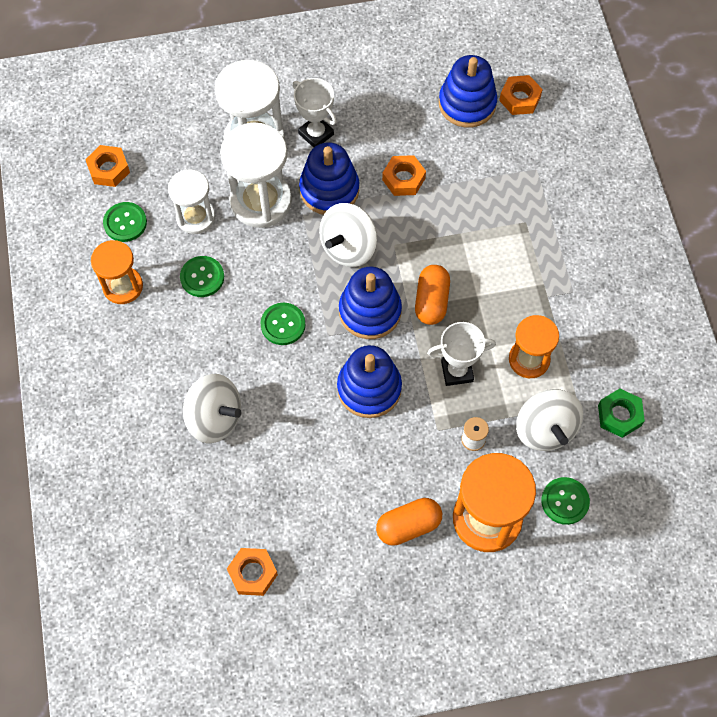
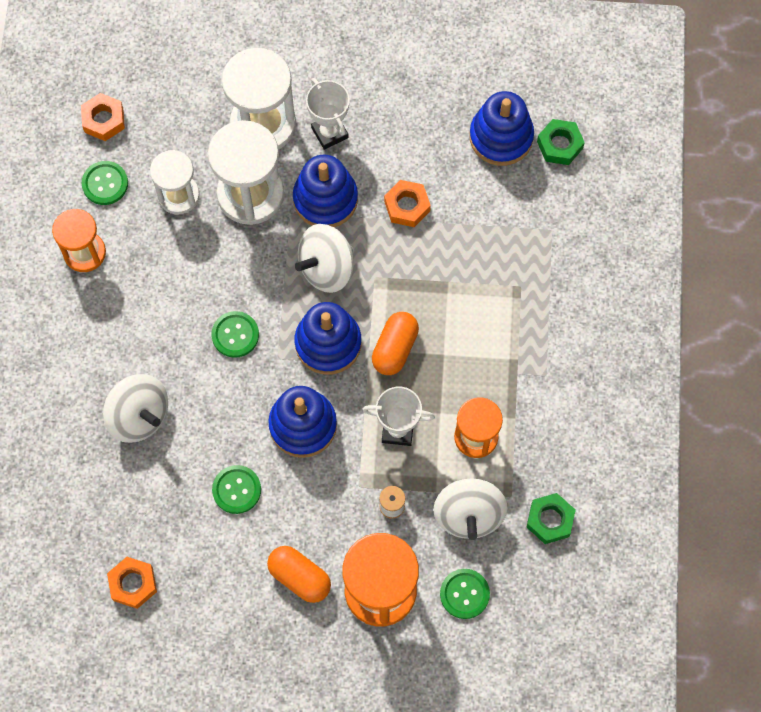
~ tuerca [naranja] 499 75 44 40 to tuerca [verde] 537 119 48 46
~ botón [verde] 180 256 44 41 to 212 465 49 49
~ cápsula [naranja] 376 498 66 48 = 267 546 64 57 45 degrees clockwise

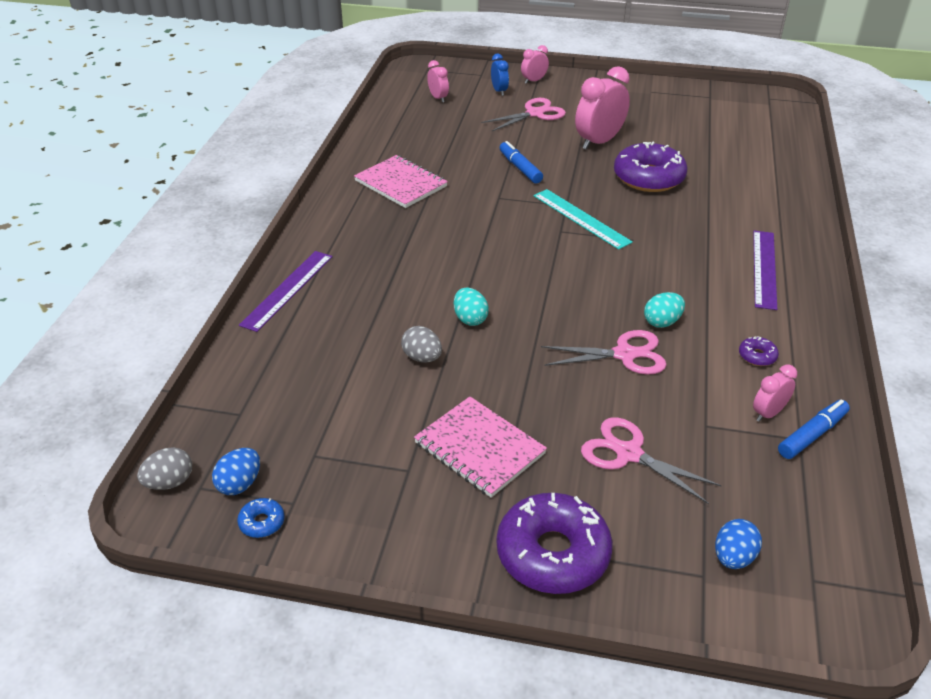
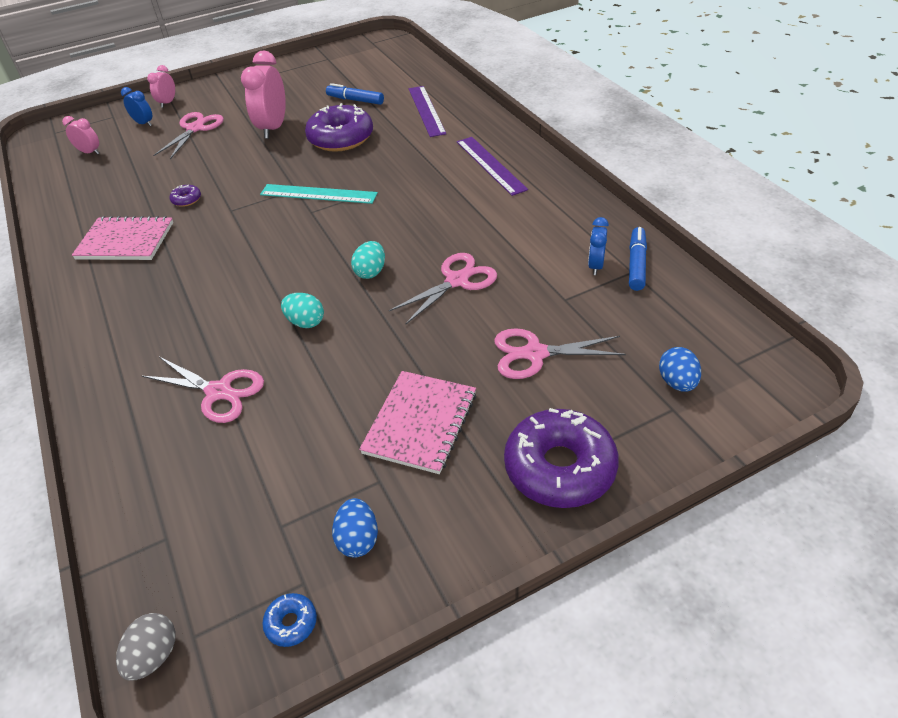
~ rotulador [azul] 500 141 43 43 to 326 83 58 22
~ regla [morado] 239 251 94 81 to 409 86 37 51
~ huevo [turquesa] 644 292 41 36 to 351 241 34 38
- huevo [gris] 401 326 41 37
~ rosquilla [morado] 739 336 40 30 to 170 185 31 22
~ despertador [rosa] 753 365 44 57 to despertador [azul] 588 217 21 58
~ cuaderno [rosa] 414 396 133 102 = 359 371 117 103 75 degrees counterclockwise
~ huevo [azul] 212 448 48 47 to 332 498 46 60
+ tijeras [rosa] 142 357 122 66

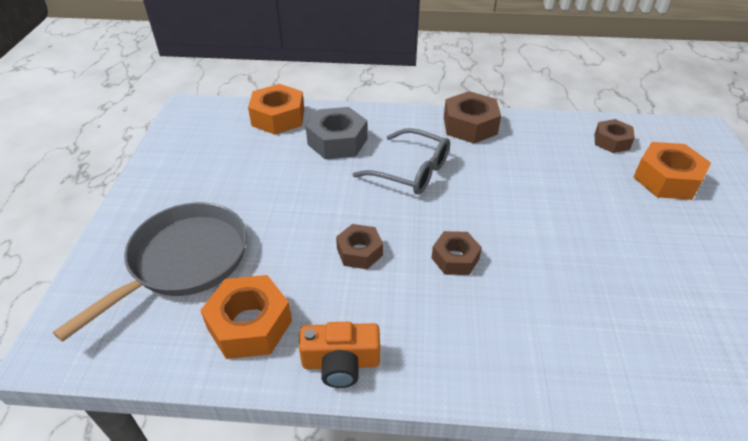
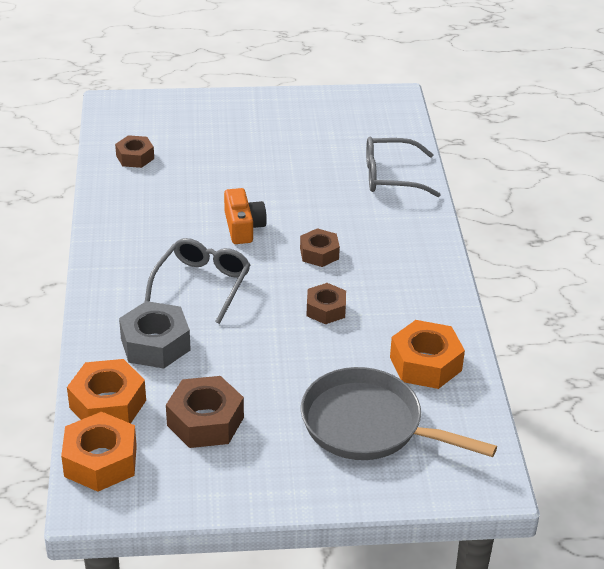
~ tuerca [marrón] 444 91 57 52 to 166 376 78 72
~ tuerca [naranja] 633 142 78 58 to 61 412 76 80
~ cámara [naranja] 299 322 81 66 to 224 188 43 56
+ gafas [gris] 366 137 75 60

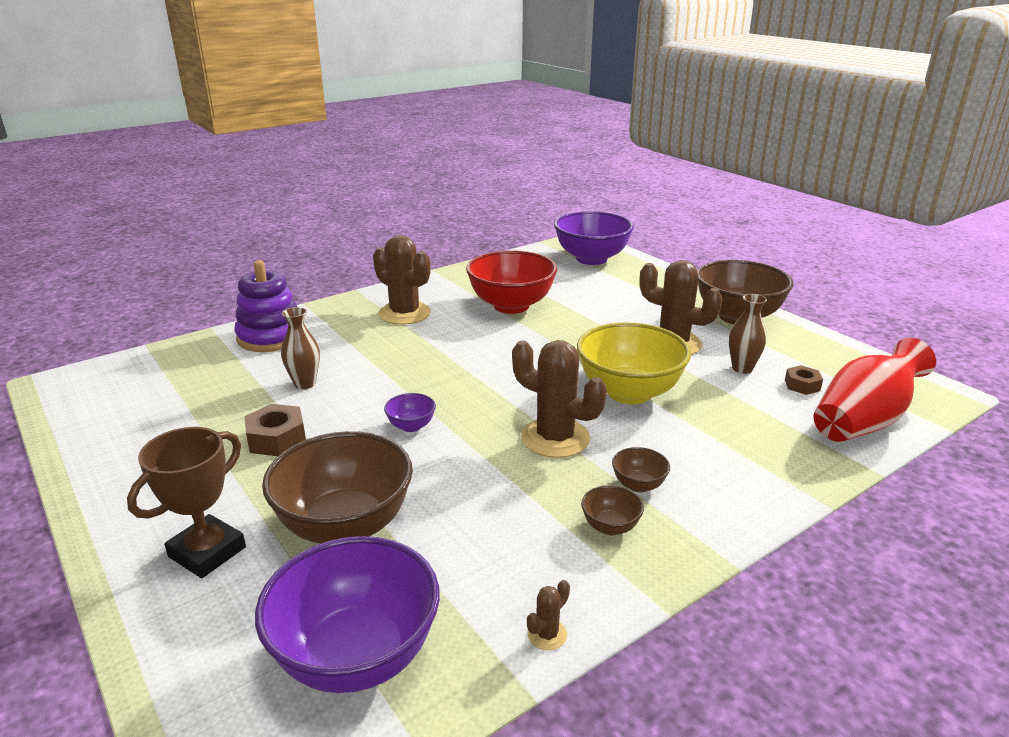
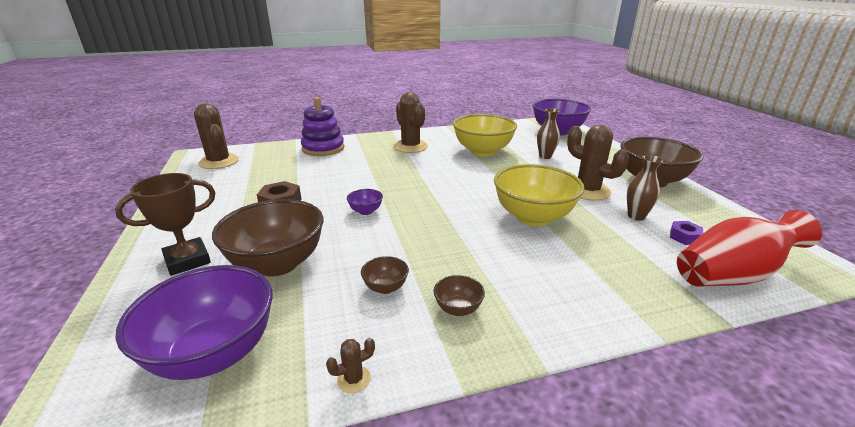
~ cuenco [rojo] 466 250 91 64 to cuenco [amarillo] 453 114 64 42
~ florero [marrón] 281 307 39 82 to 537 108 23 51
~ cactus [marrón] 512 340 95 118 to 194 103 45 66
~ tuerca [marrón] 785 365 38 30 to tuerca [morado] 670 221 33 24
~ cuenco [marrón] 612 447 58 46 to 361 256 48 38

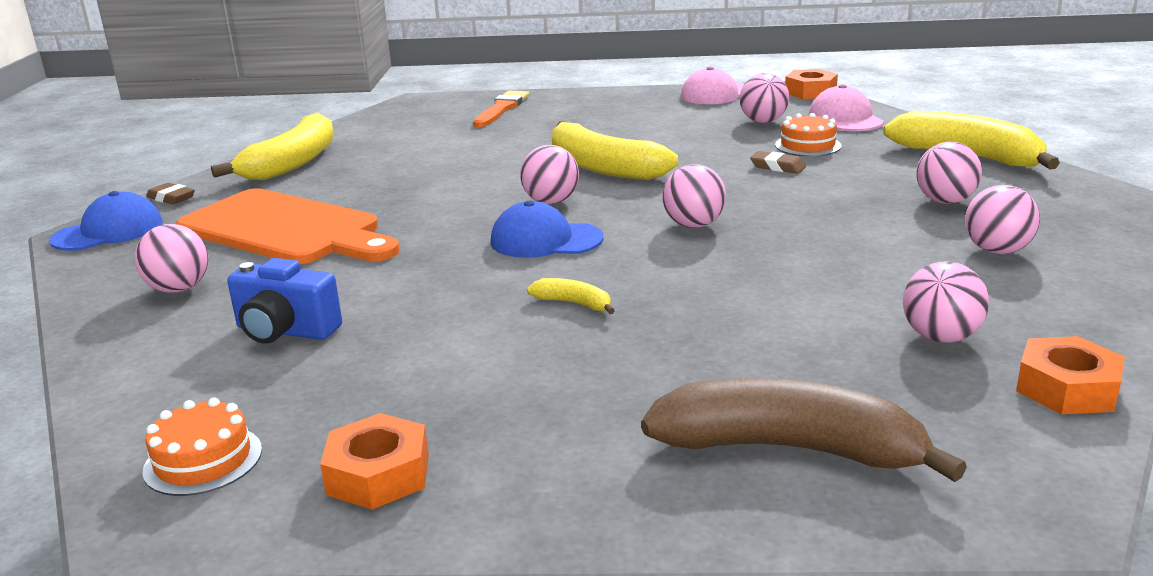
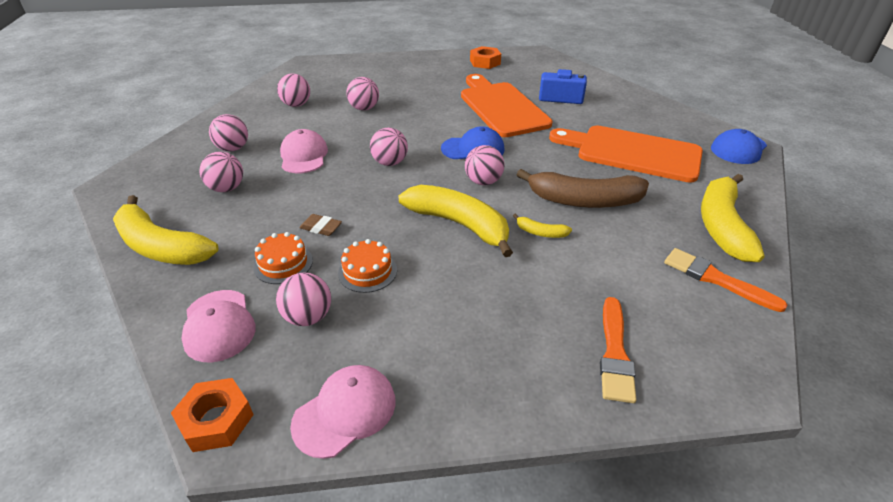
- goma de borrar [marrón] 146 183 49 22
~ pelota [rosa] 135 224 74 69 to 346 77 33 33
~ plátano [amarillo] 527 278 88 36 to 513 214 59 24
- tuerca [naranja] 1016 336 109 78
~ plátano [marrón] 641 378 326 104 to 517 169 132 39
~ tarta [naranja] 142 398 120 98 to 338 239 59 54
+ tabla de cortar [naranja] 461 74 92 63
+ gorra [rosa] 280 129 48 44
+ pincel [naranja] 664 248 124 64

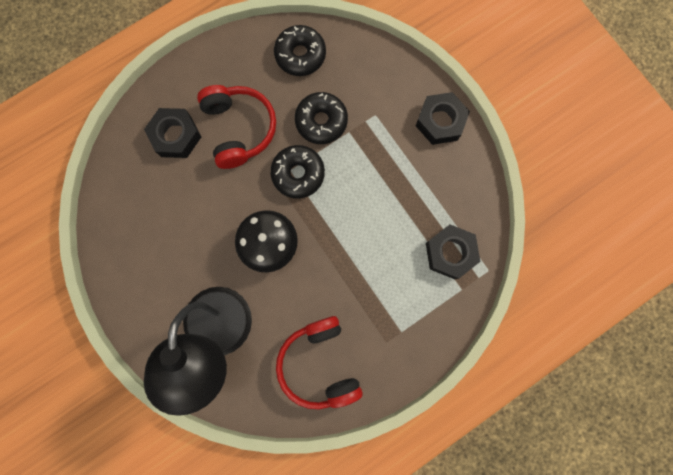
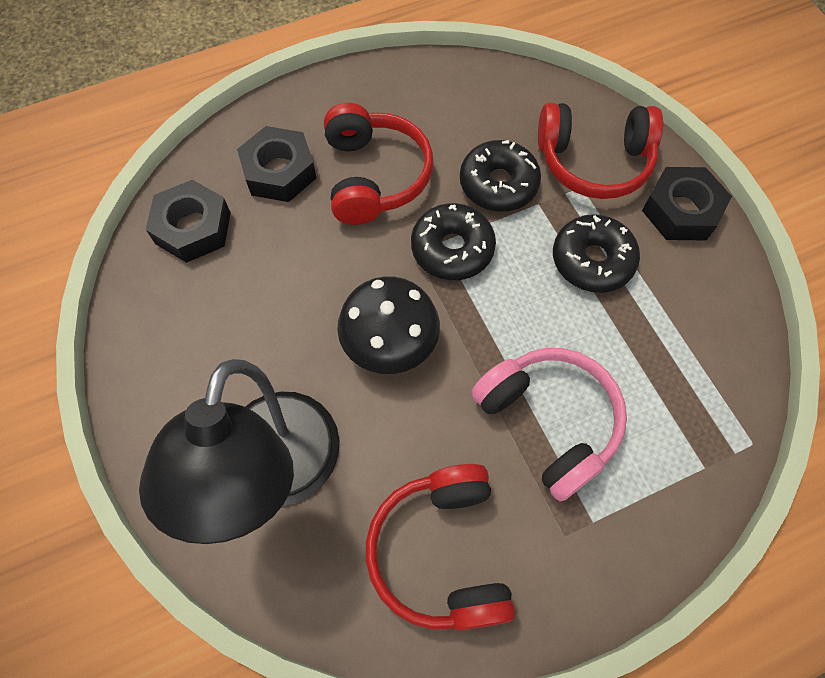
~ rosquilla [negro] 274 25 52 51 to 553 214 87 79
~ tuerca [negro] 426 224 55 55 to 146 180 85 83
+ auriculares [rojo] 538 103 125 96
+ auriculares [rosa] 471 348 156 154

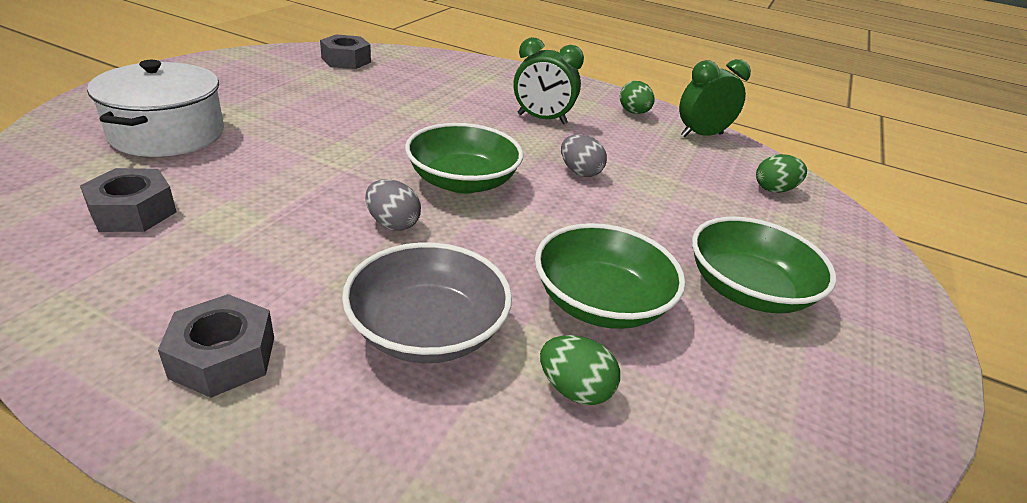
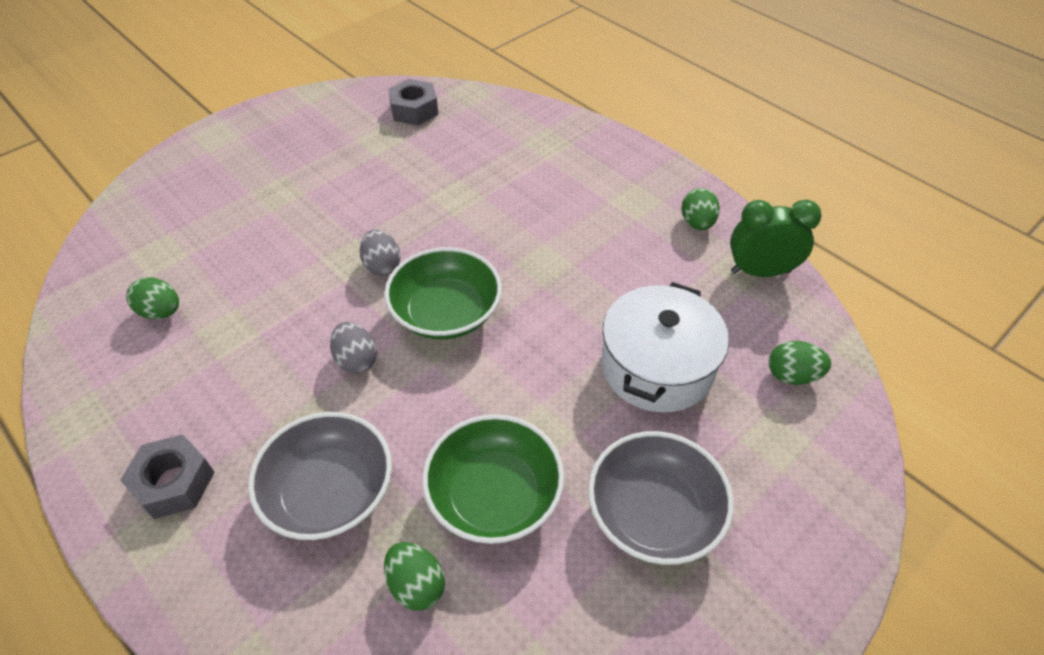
- despertador [verde] 513 37 71 87
~ olla [blanco] 87 60 137 97 to 601 282 128 131
~ huevo [gris] 561 134 46 43 to 360 229 40 47
~ tuerca [gris] 80 168 97 64 to huevo [verde] 126 277 53 42
~ cuenco [verde] 692 217 144 96 to cuenco [gris] 588 431 146 134

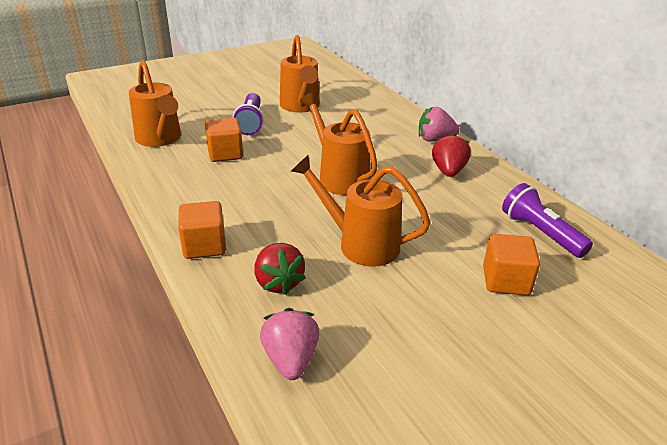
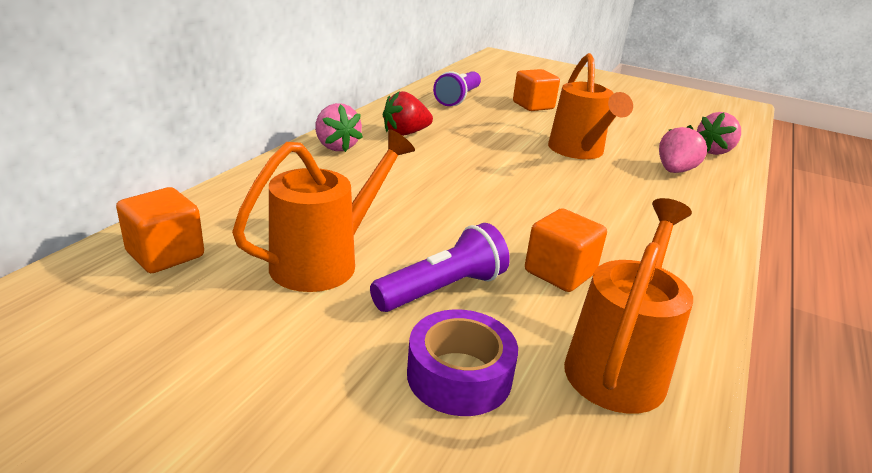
- regadera [naranja] 300 92 78 103
~ cubo [naranja] 178 201 48 58 to 116 187 88 86
~ fresa [rojo] 254 243 52 52 to fresa [rosa] 659 125 49 48
+ cinta adhesiva [morado] 407 309 111 107

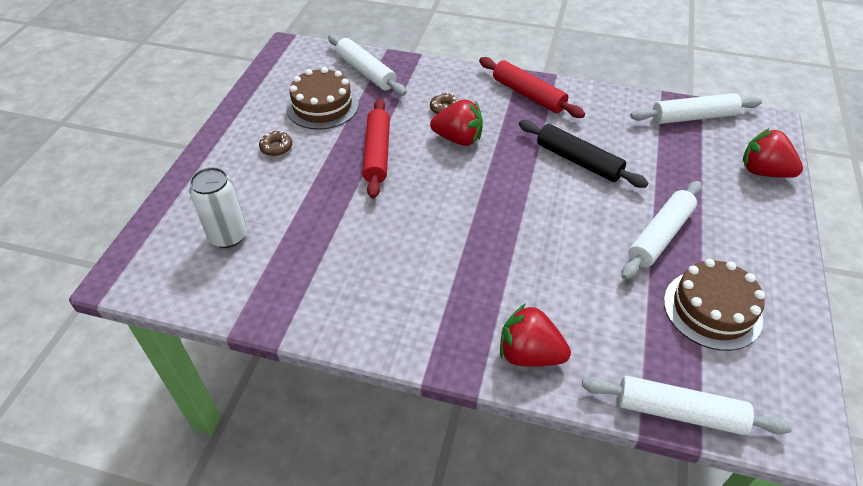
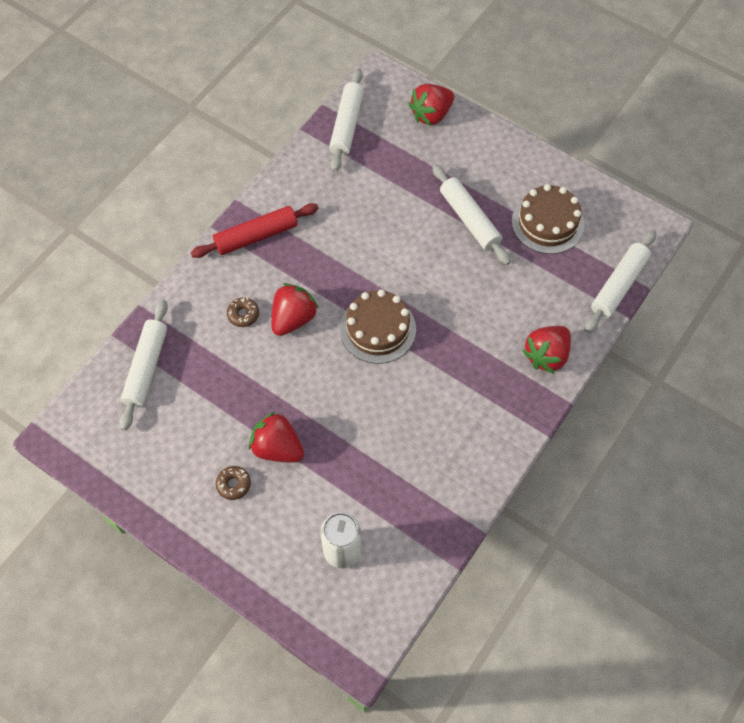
~ rodillo [blanco] 328 34 79 62 = 120 299 48 132 60 degrees counterclockwise
~ tarta [marrón] 286 67 73 62 to 340 289 76 75
- rodillo [rojo] 362 98 28 100
- rodillo [negro] 519 120 129 68
+ fresa [rojo] 249 411 55 51

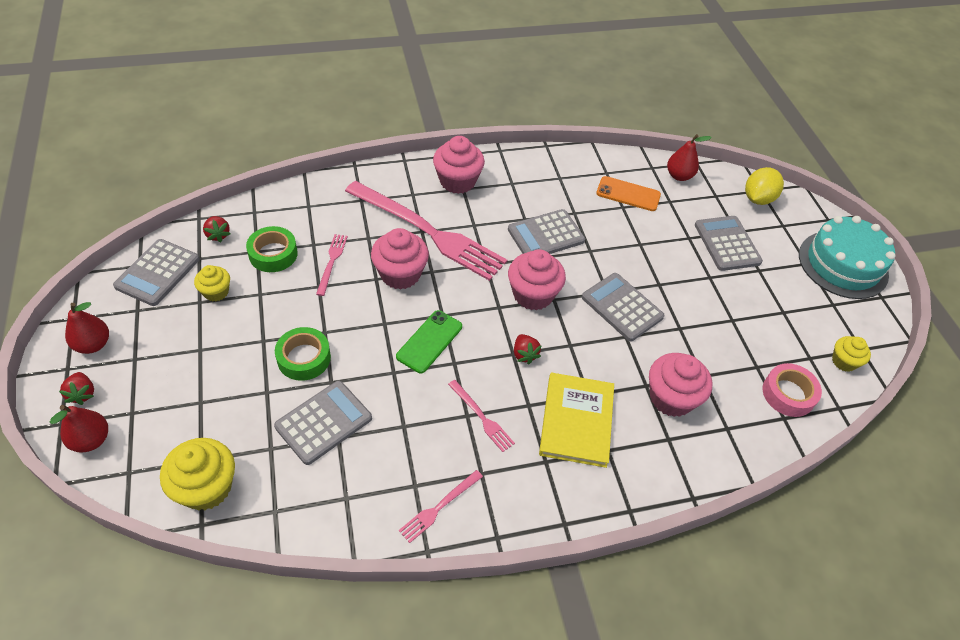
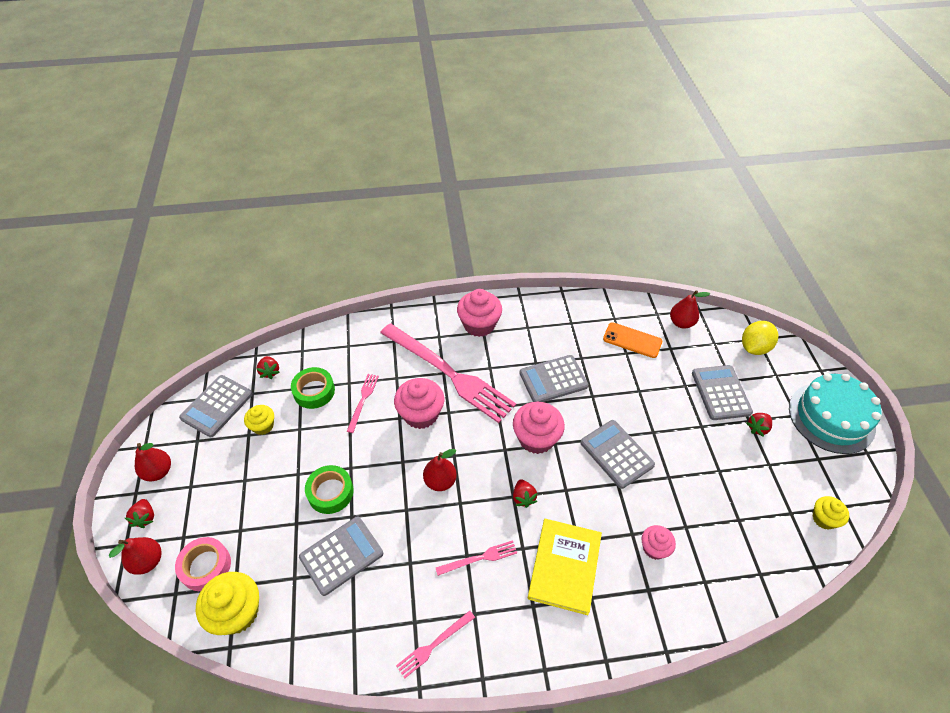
~ móvil [verde] 396 310 66 63 to pera [rojo] 423 449 34 42
~ magdalena [rosa] 649 353 63 64 = 642 525 34 35 x0.59
~ cinta adhesiva [rosa] 763 363 59 54 to 175 537 56 54
~ tenedor [rosa] 448 380 67 72 = 436 540 81 36 75 degrees counterclockwise
+ fresa [rojo] 746 413 26 24

